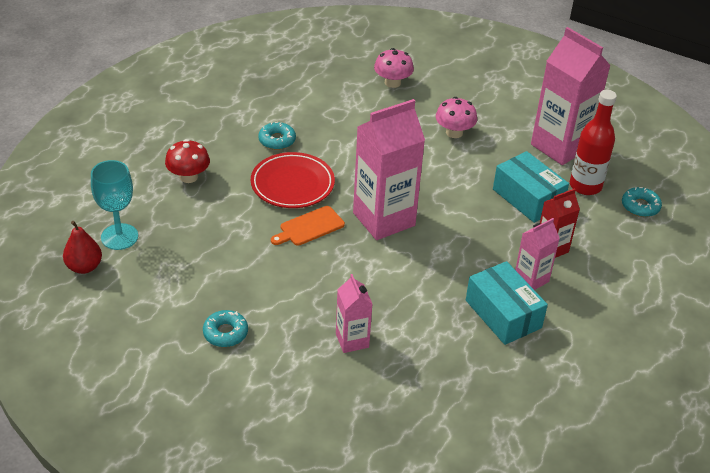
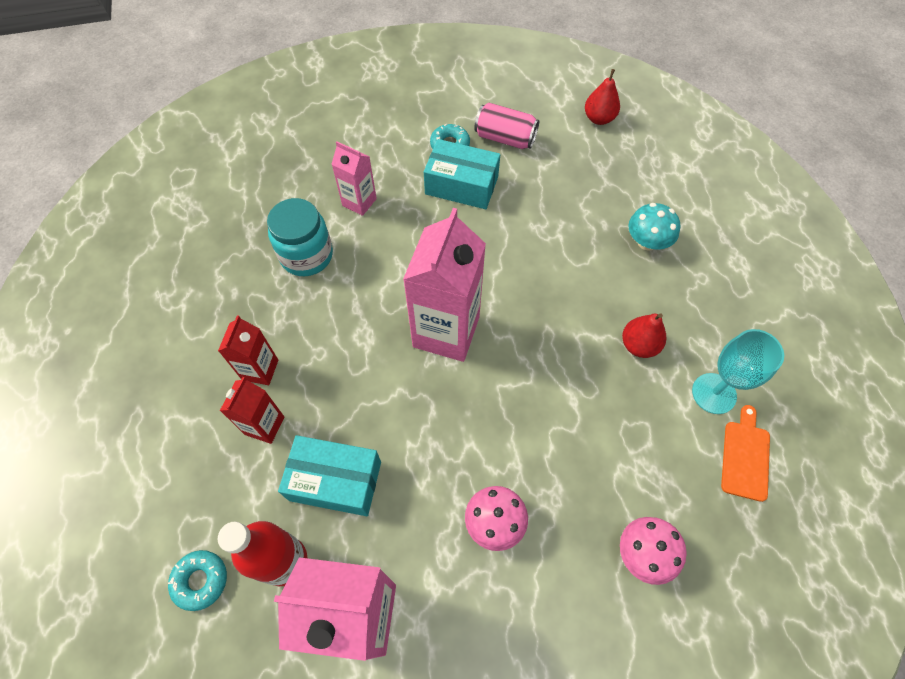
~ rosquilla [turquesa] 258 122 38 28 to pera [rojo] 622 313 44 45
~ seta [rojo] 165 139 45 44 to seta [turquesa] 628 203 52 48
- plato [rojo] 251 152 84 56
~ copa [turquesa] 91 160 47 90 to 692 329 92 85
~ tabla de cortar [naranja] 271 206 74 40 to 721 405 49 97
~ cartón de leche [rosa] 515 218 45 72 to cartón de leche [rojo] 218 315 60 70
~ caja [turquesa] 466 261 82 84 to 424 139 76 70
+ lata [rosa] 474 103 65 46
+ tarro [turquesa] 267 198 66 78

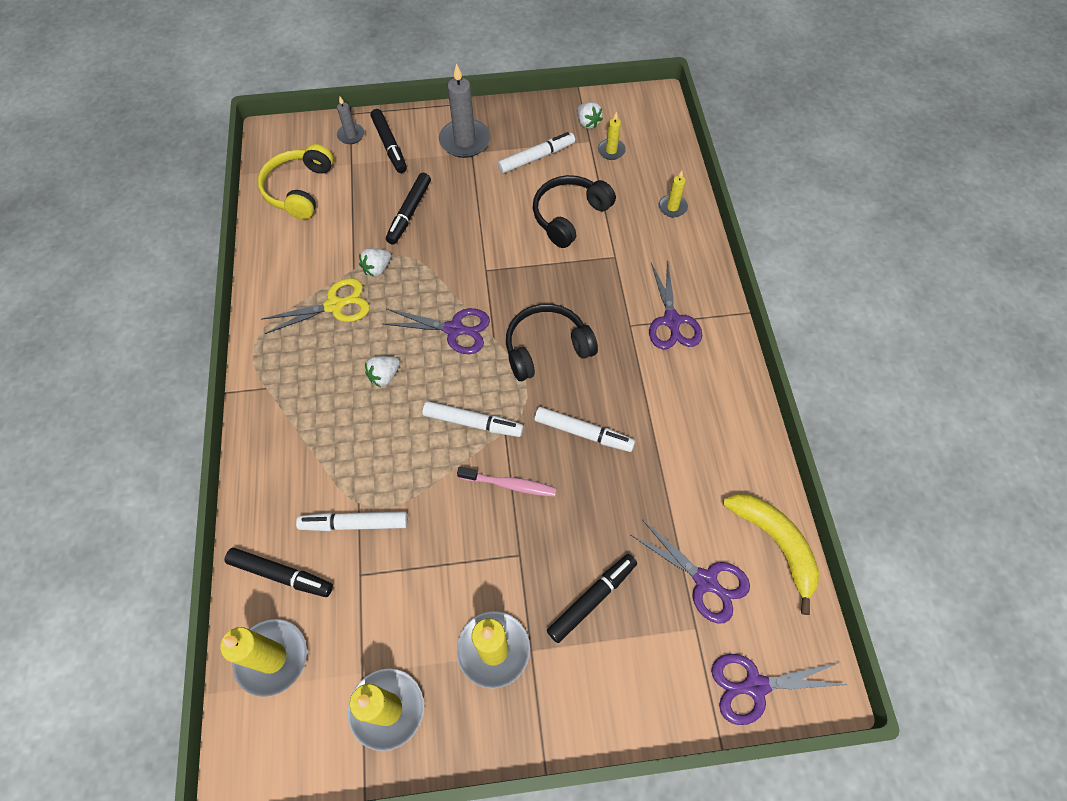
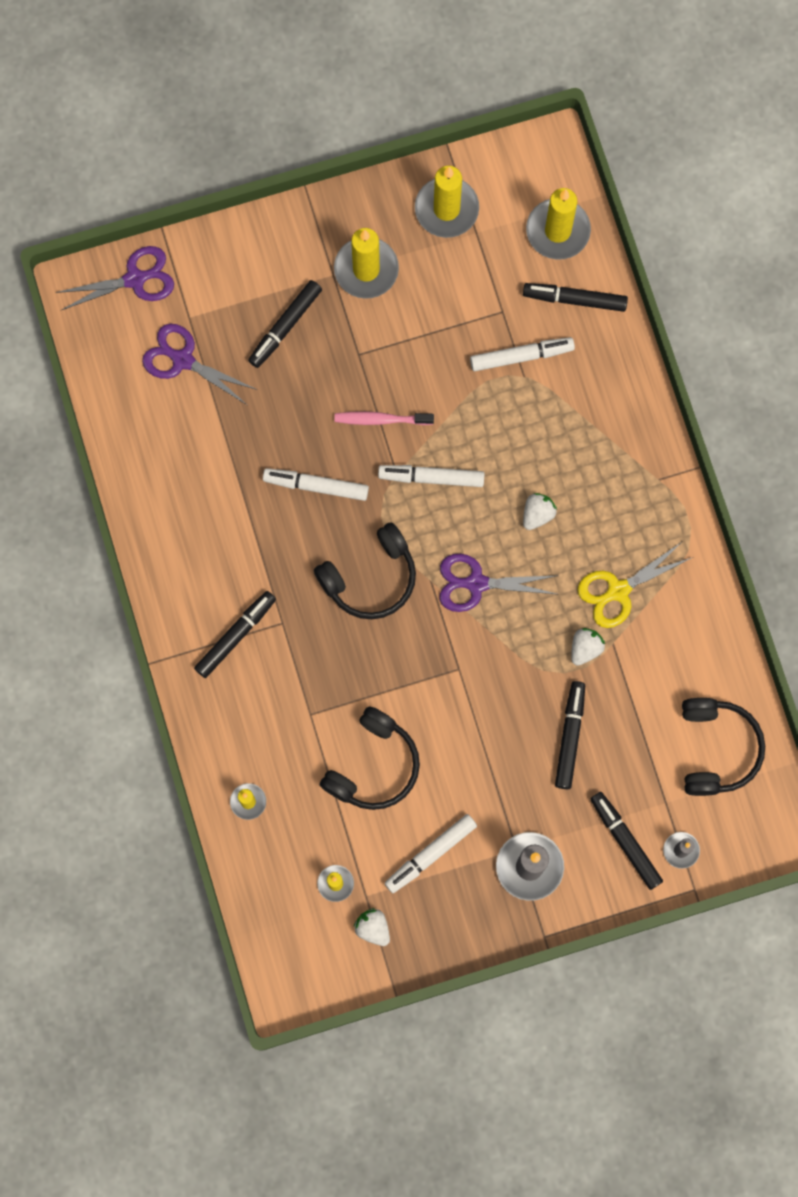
~ auriculares [amarillo] 258 144 75 75 to auriculares [negro] 682 698 83 98
~ tijeras [morado] 649 260 53 89 to rotulador [negro] 194 591 82 87
- plátano [amarillo] 723 494 96 121

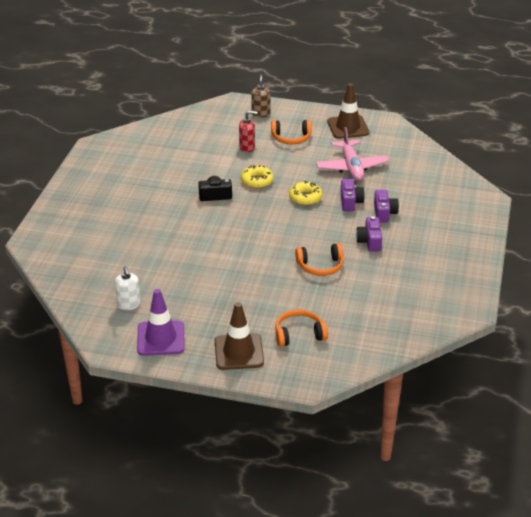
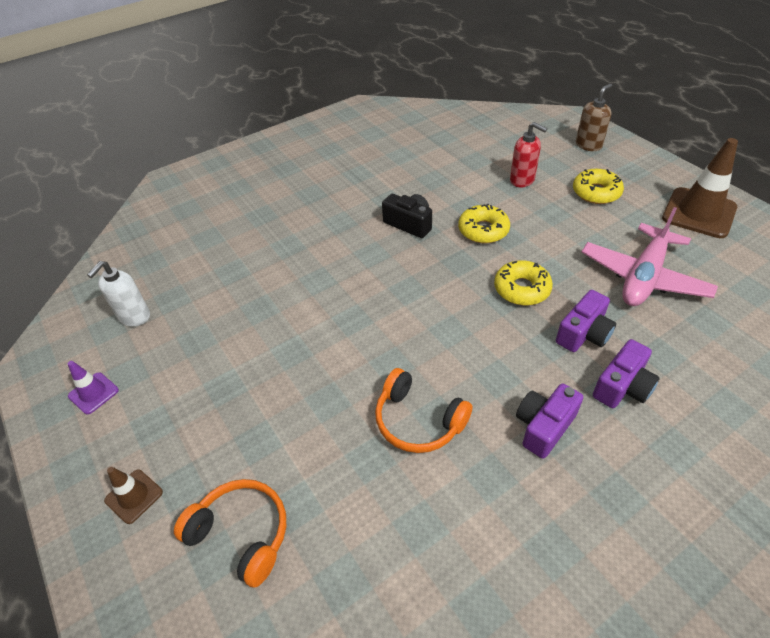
~ auriculares [naranja] 271 120 41 24 to rosquilla [amarillo] 573 169 51 35
~ cono de tráfico [morado] 137 289 47 67 = 68 361 51 53 x0.50
~ cono de tráfico [marrón] 215 302 49 68 = 104 467 59 57 x0.50

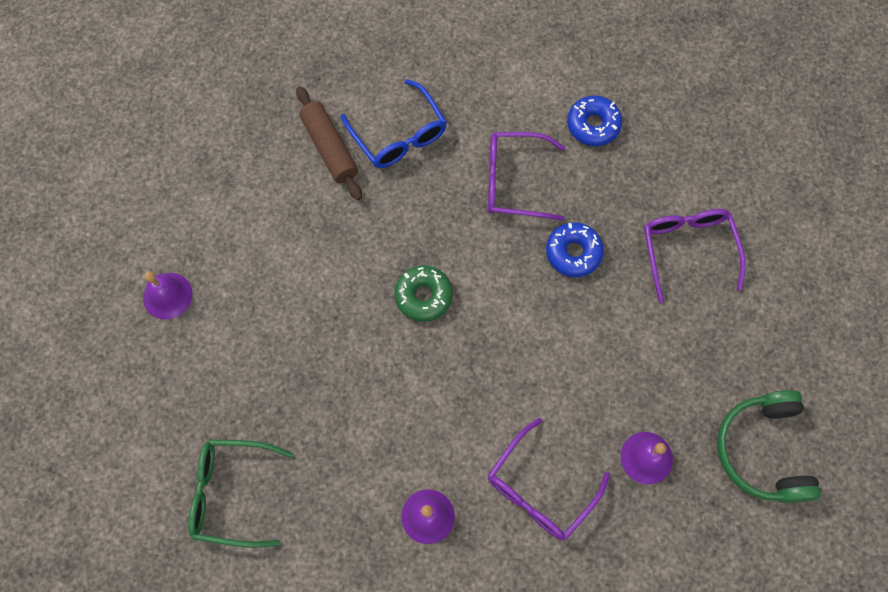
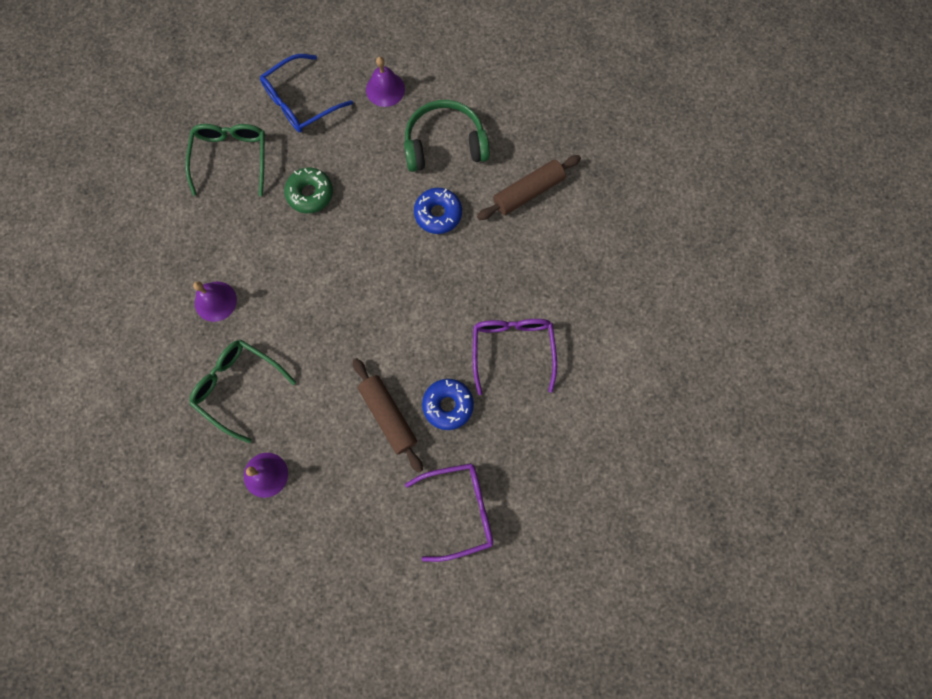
~ gafas [azul] 341 79 106 89 to 260 54 93 79
~ rosquilla [azul] 567 95 55 51 to 414 188 48 46
~ rosquilla [verde] 394 265 59 57 to 284 167 49 46
~ auriculares [verde] 717 390 104 113 to 404 100 86 72
~ gafas [morado] 488 418 122 122 to gafas [verde] 189 340 107 103
+ rodillo [marrón] 353 358 70 115

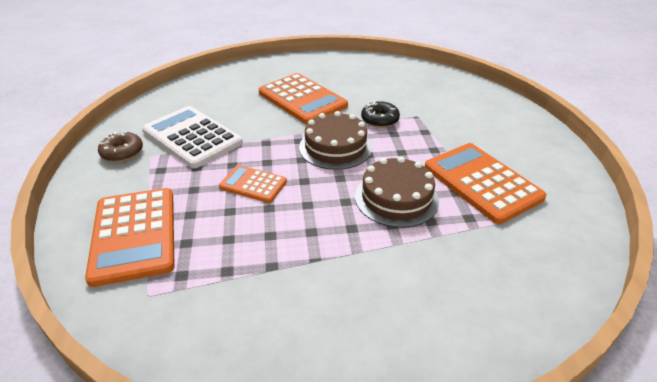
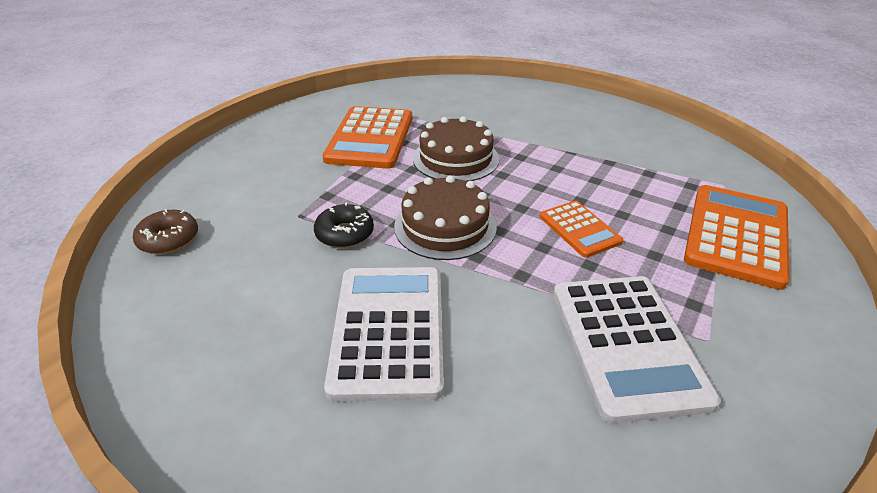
~ calculadora [naranja] 259 73 89 51 to calculadora [blanco] 324 267 120 135
~ rosquilla [marrón] 98 132 45 30 to 133 209 65 45

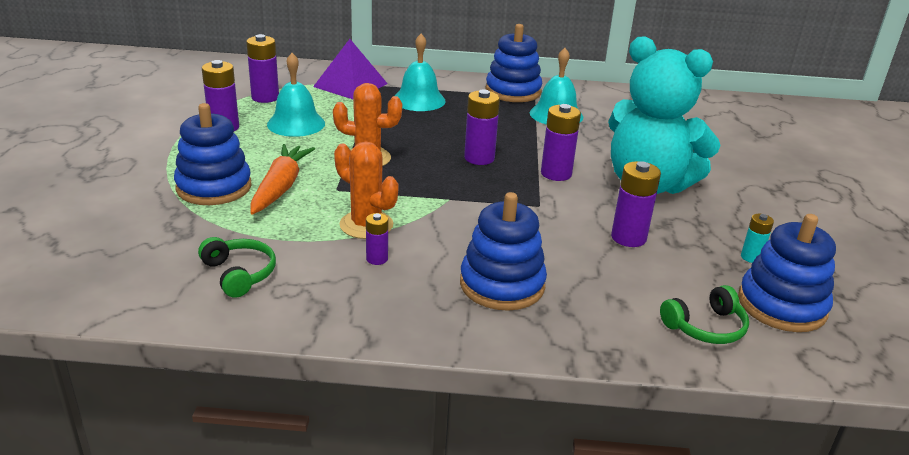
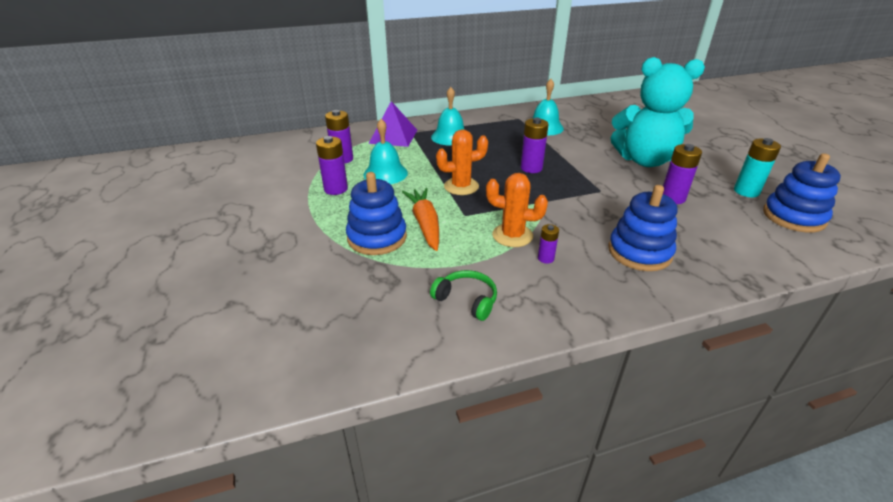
- juguete apilable [azul] 485 24 57 78
- pila [morado] 541 104 40 77
~ pila [turquesa] 741 214 33 49 = 734 138 47 59 x1.74
- auriculares [verde] 660 285 89 59

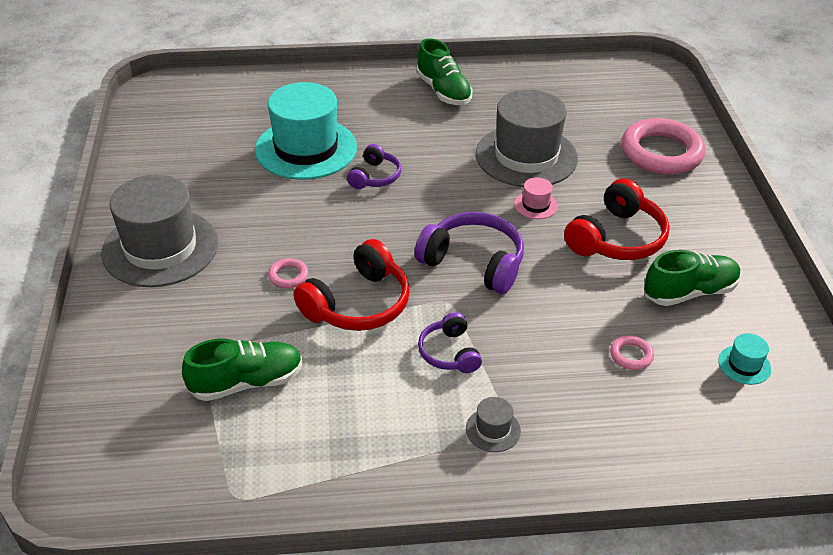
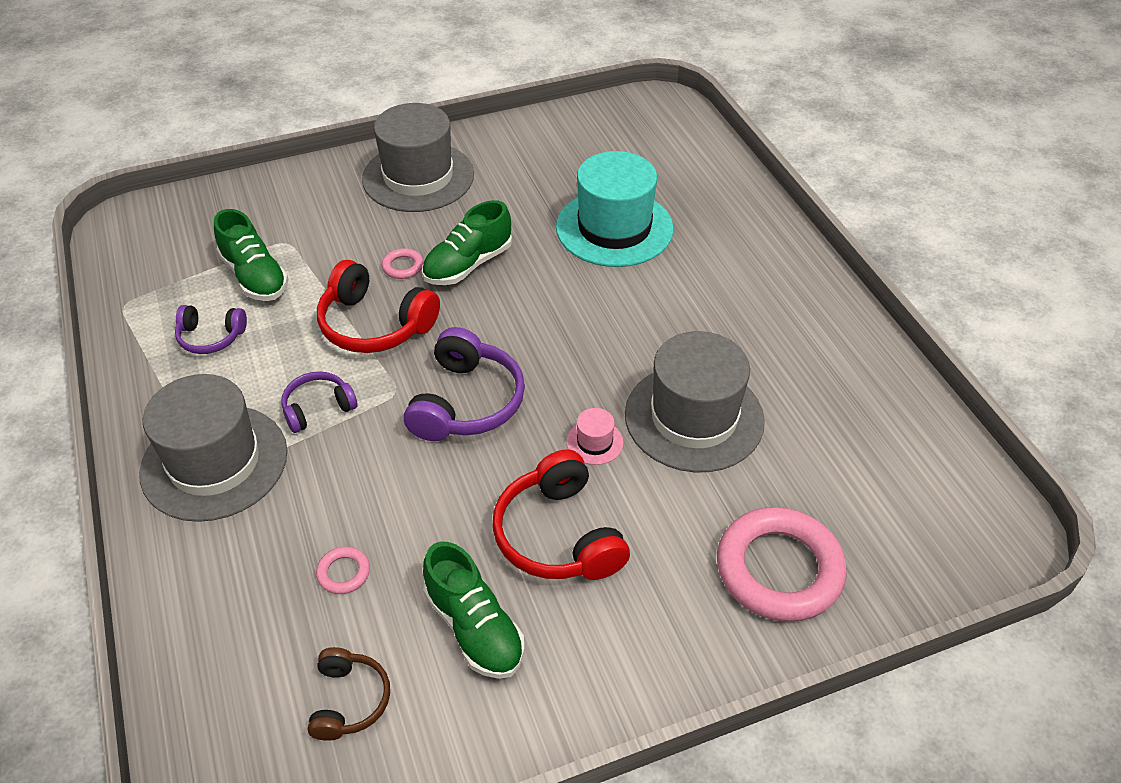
~ zapato [verde] 416 38 57 67 to 422 200 90 85
~ auriculares [morado] 347 144 54 45 to 175 305 72 49
~ auriculares [rojo] 564 178 106 82 = 492 449 138 131 45 degrees clockwise
~ sombrero [turquesa] 718 333 53 52 to auriculares [marrón] 308 647 82 94
~ sombrero [gris] 466 397 55 55 = 139 374 148 148 x2.48

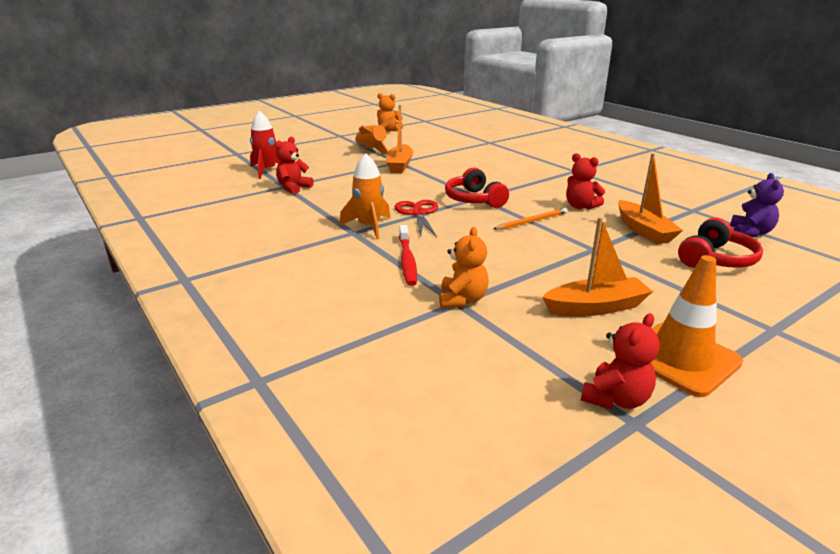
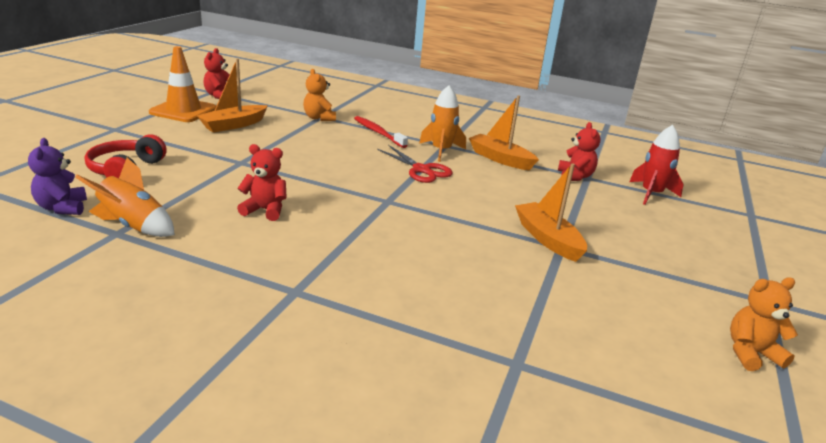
~ cohete [naranja] 355 116 40 39 to 75 158 100 79
~ barco [naranja] 618 153 65 91 to 469 95 70 76
- auriculares [rojo] 445 168 64 40
- lápiz [naranja] 493 208 75 22

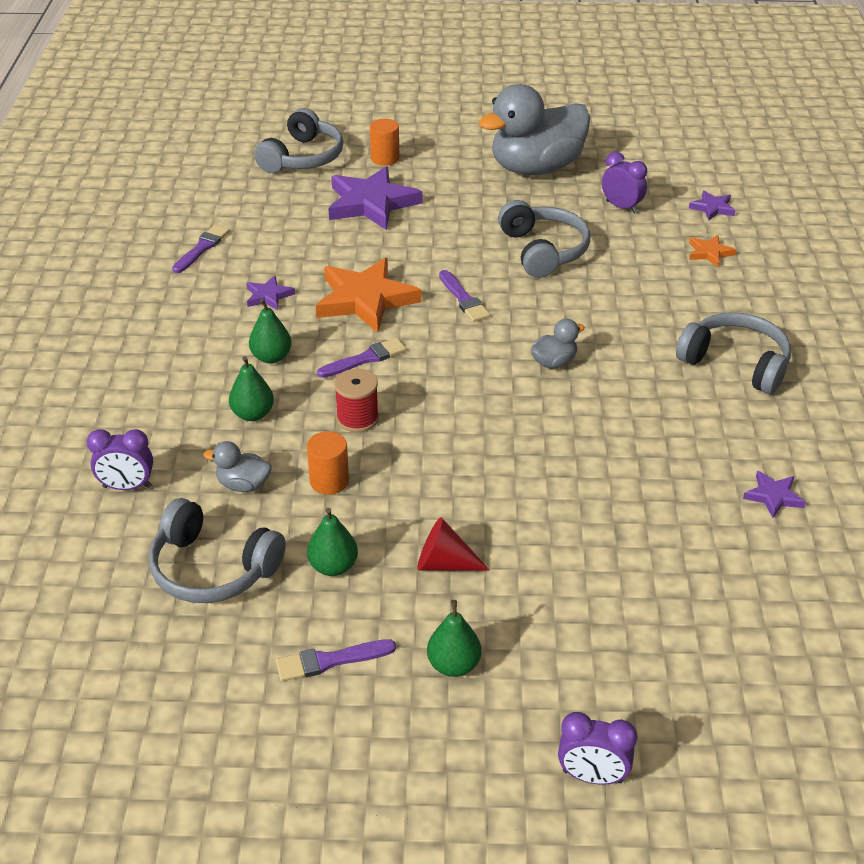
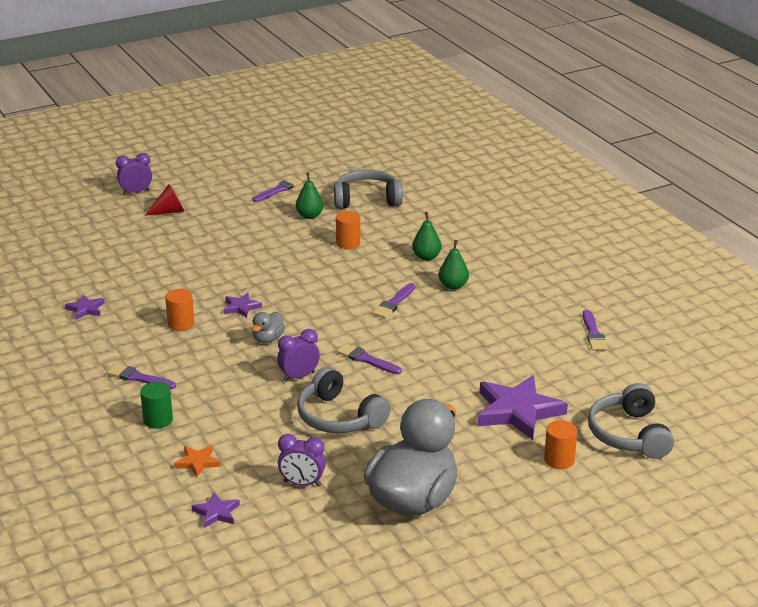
- estrella [naranja] 316 258 106 75
~ estrella [morado] 246 275 49 35 to 224 293 38 25
~ auriculares [gris] 676 312 115 82 to pincel [morado] 106 364 70 25
- carrete [rojo] 334 369 45 63
~ despertador [morado] 87 429 66 61 to 277 329 43 53
- pato [gris] 204 441 68 51
~ cono [rojo] 417 517 73 53 to 145 184 40 32
- pera [verde] 427 600 54 77
+ cilindro [naranja] 165 289 29 42
+ cilindro [verde] 140 382 33 47

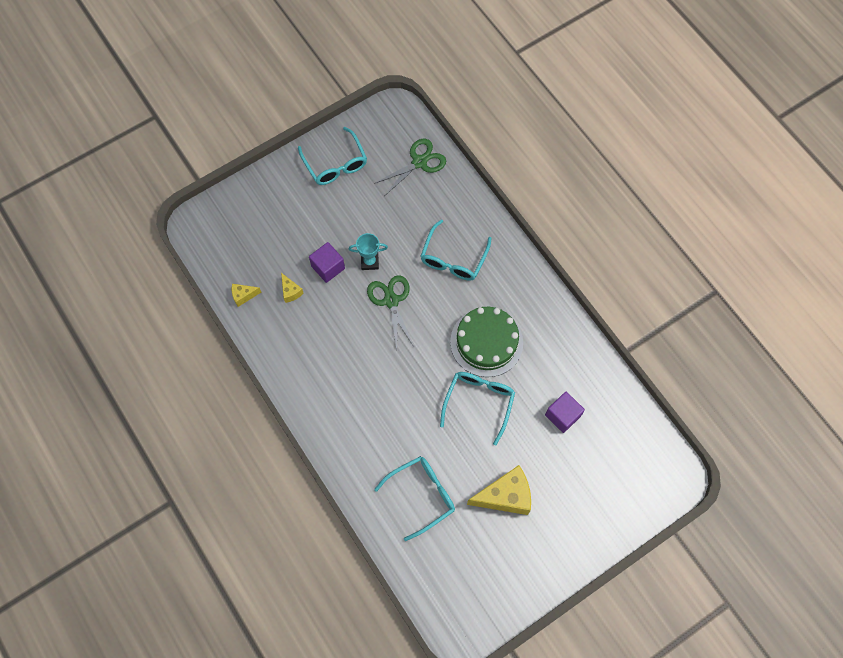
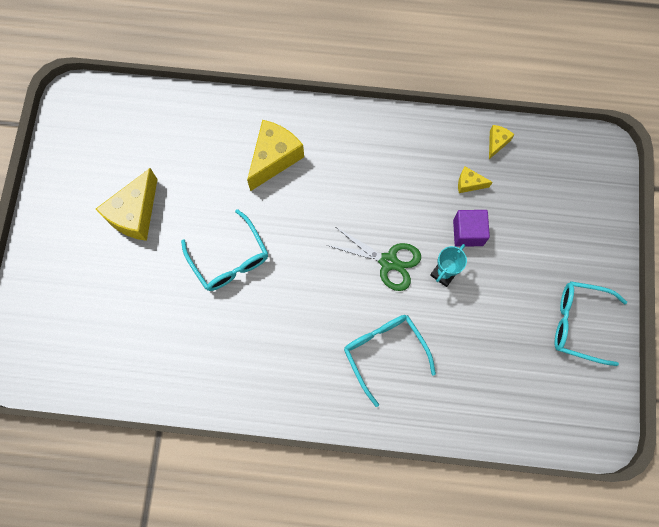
- tijeras [verde] 374 139 72 56
- tarta [verde] 450 307 73 70
- cubo [morado] 545 392 40 41
- gafas [turquesa] 374 456 81 85
+ queso [amarillo] 247 120 57 71

